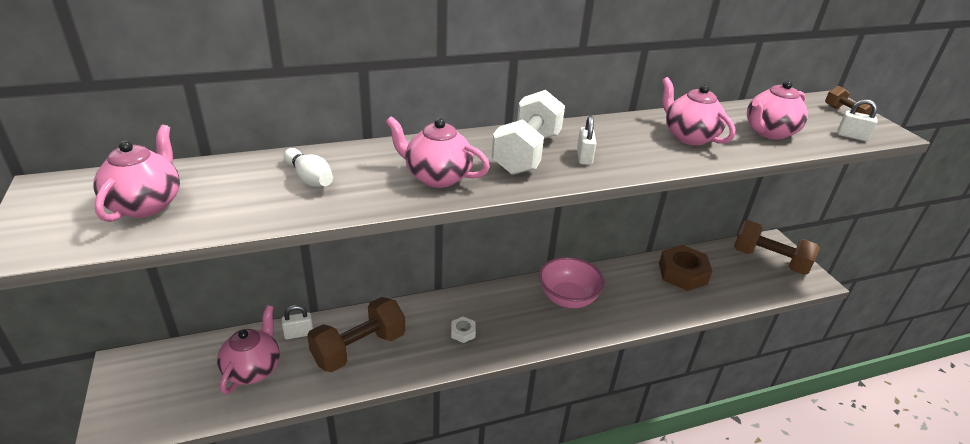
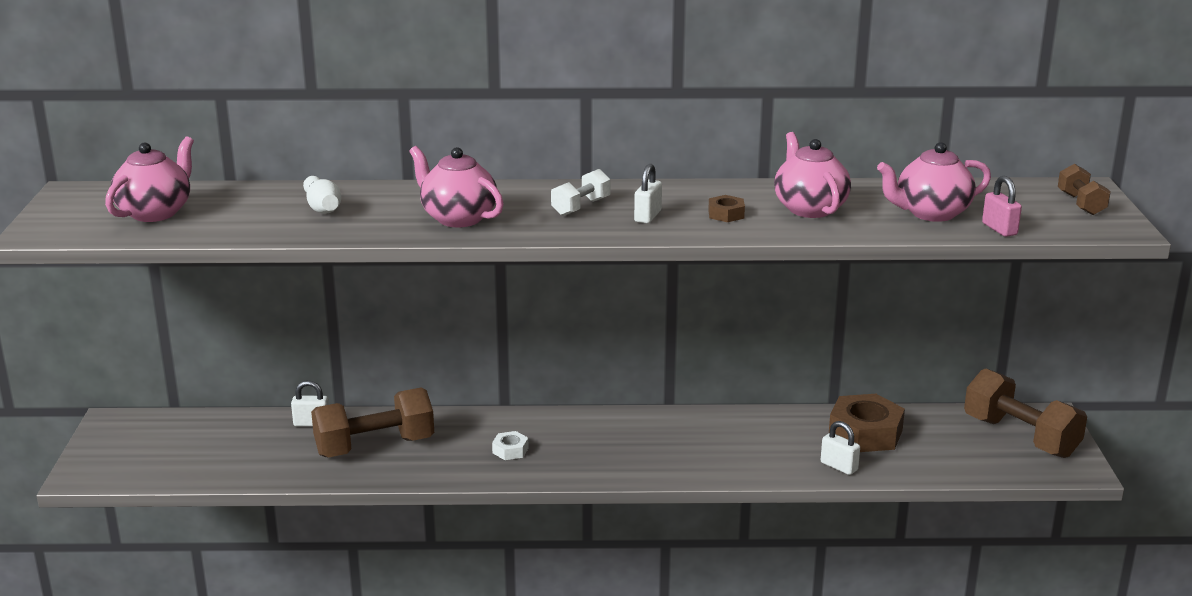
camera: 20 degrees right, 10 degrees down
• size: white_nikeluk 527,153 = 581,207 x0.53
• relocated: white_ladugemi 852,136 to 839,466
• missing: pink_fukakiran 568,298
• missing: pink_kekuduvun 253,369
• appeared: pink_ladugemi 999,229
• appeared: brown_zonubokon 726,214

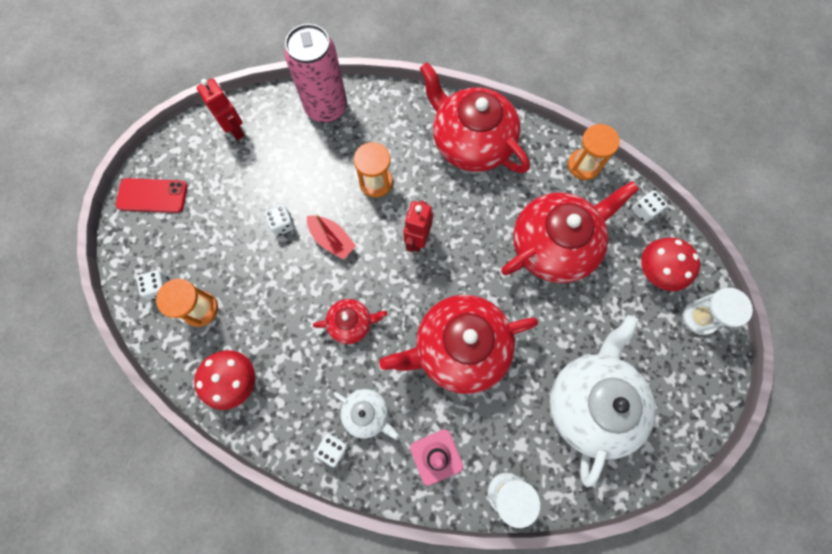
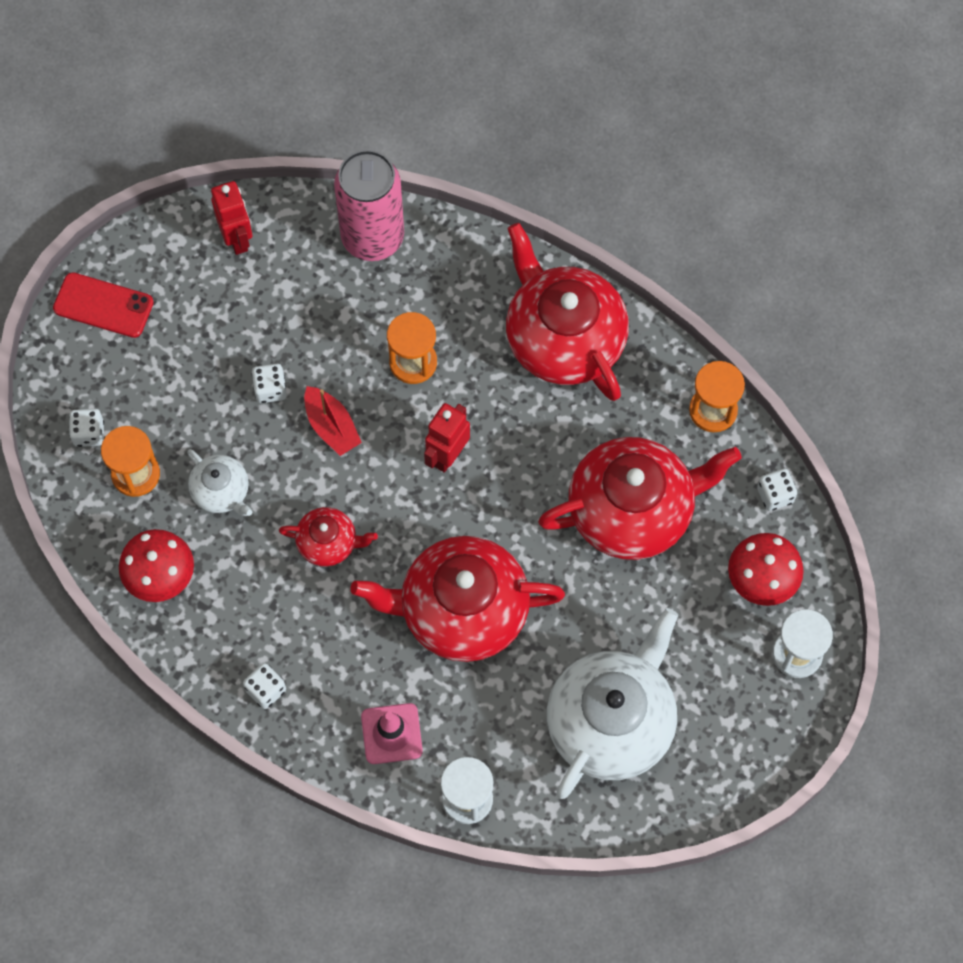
camera: 15 degrees right, 5 degrees down
• relocated: white_kekuduvun 367,414 to 221,491

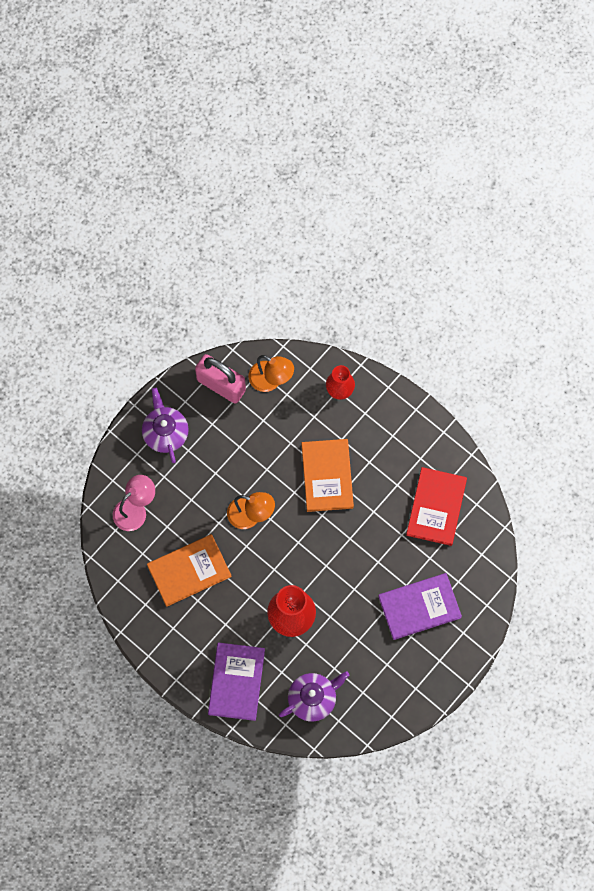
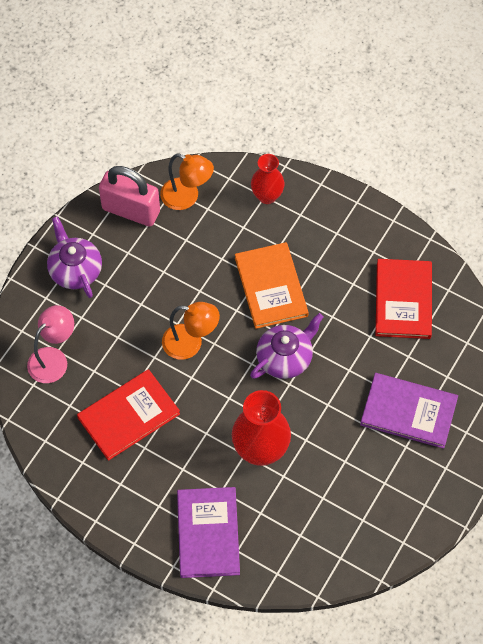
camera: 10 degrees left, 10 degrees down
• colour: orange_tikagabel 189,571 to red_tikagabel 128,416
• spun: purple_tikagabel 419,607 = 408,412 45 degrees clockwise
• relocated: purple_kekuduvun 313,699 to 285,358

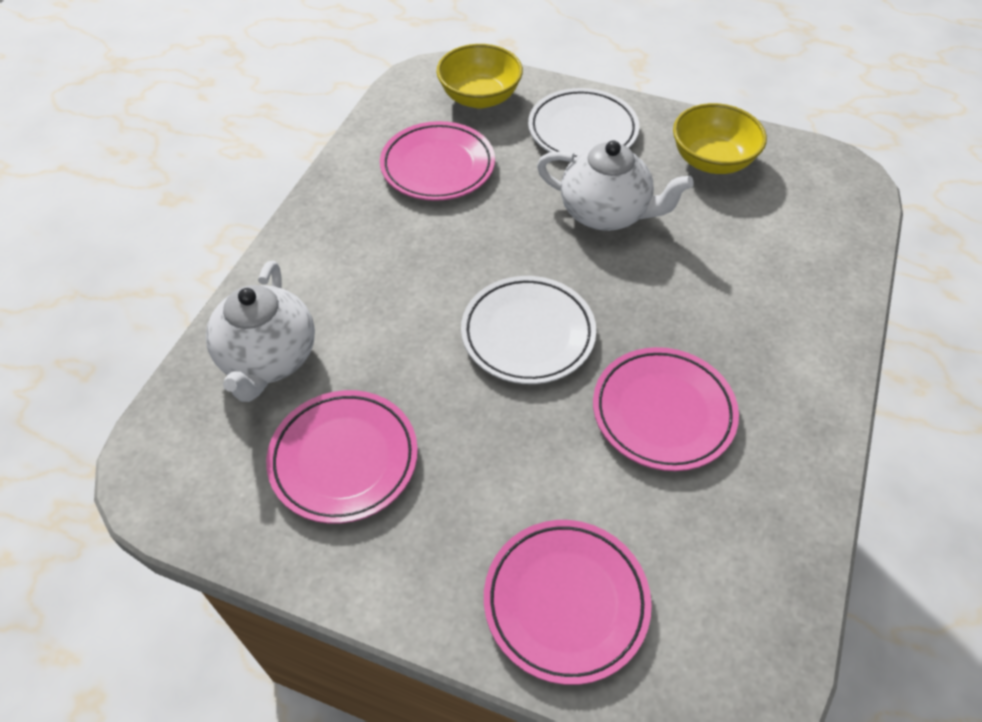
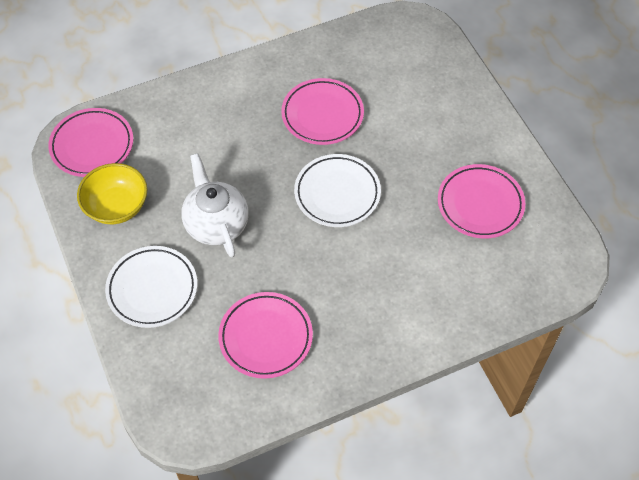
camera: 135 degrees left, 5 degrees up
• missing: yellow_fukakiran 480,97
• missing: white_kekuduvun 268,359
• relocated: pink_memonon 566,602 to 92,145

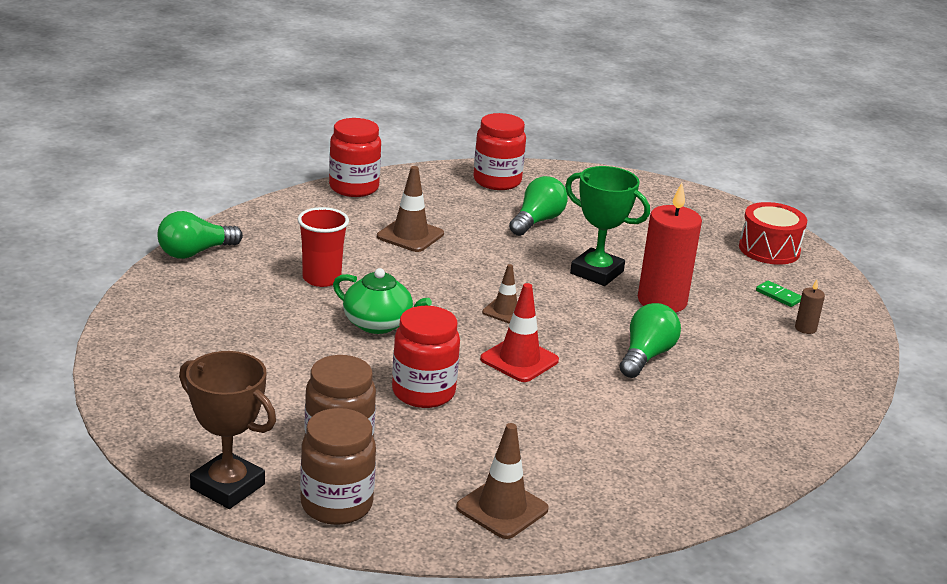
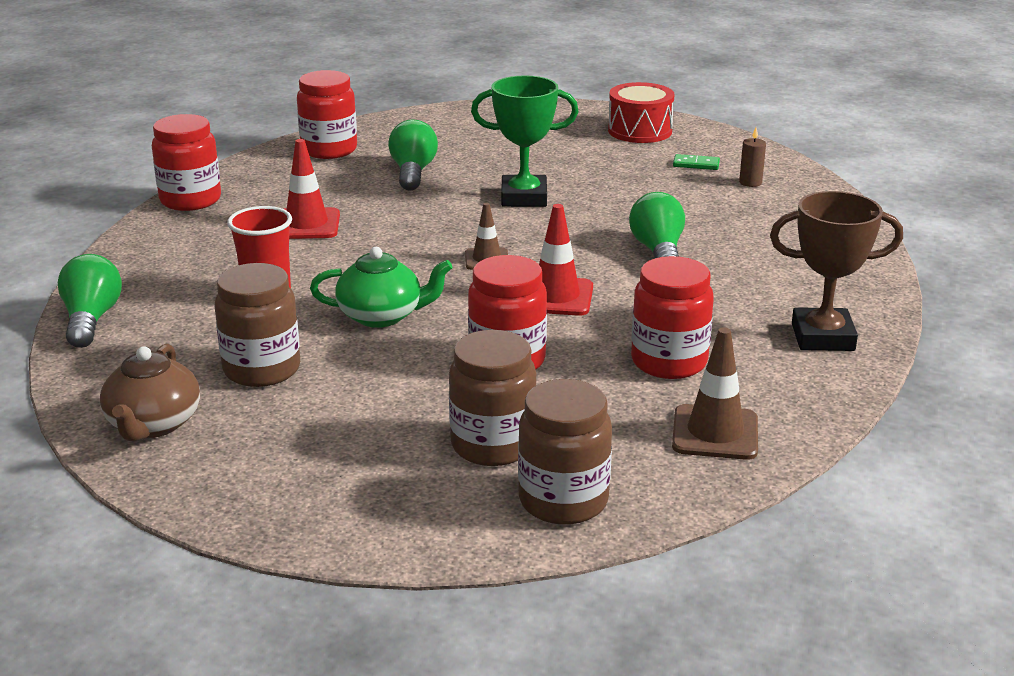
camera: 30 degrees left, 0 degrees up
• colour: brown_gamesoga 410,235 to red_gamesoga 306,224
• missing: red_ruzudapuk 662,301
• spun: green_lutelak 195,252 = 91,319 150 degrees clockwise
• relocated: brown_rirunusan 227,486 to 822,337
• appeared: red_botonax 669,362
• appeared: brown_botonax 262,369
• appeared: brown_kekuduvun 153,424

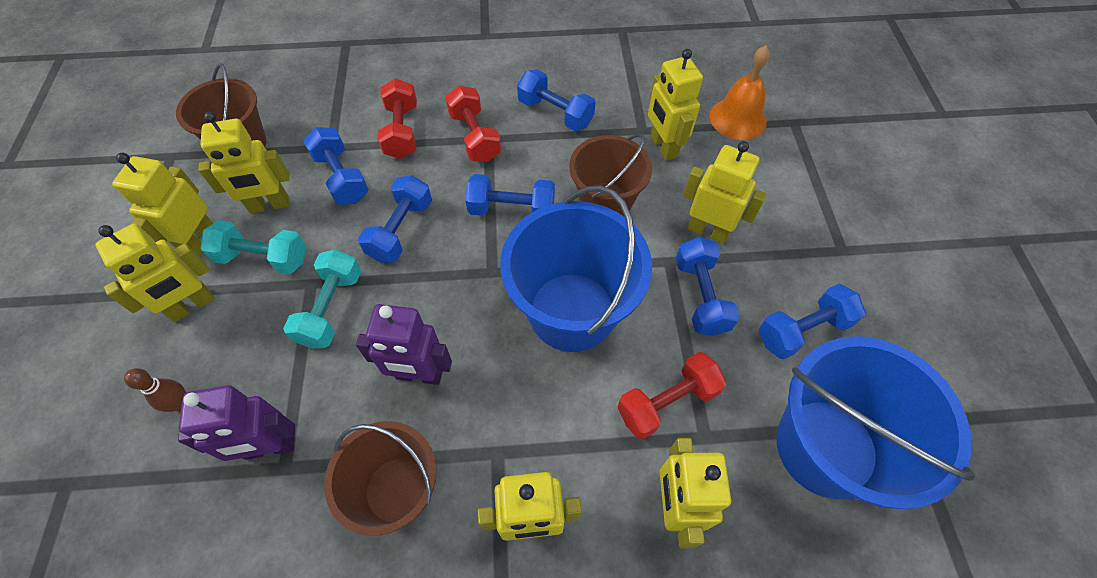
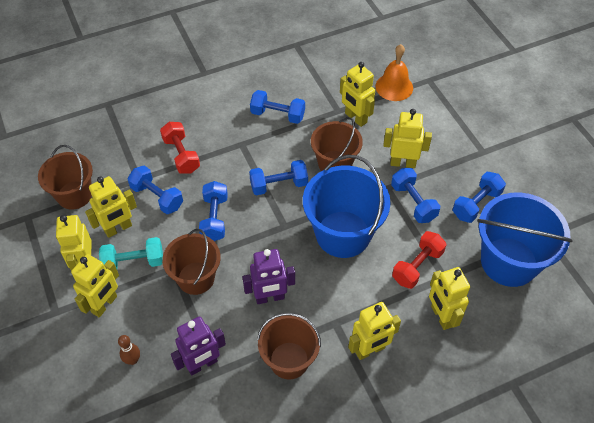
camera: 20 degrees left, 5 degrees down
• missing: red_nikeluk 474,137
• exchanged: turquoise_nikeluk 331,308 to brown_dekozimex 196,278

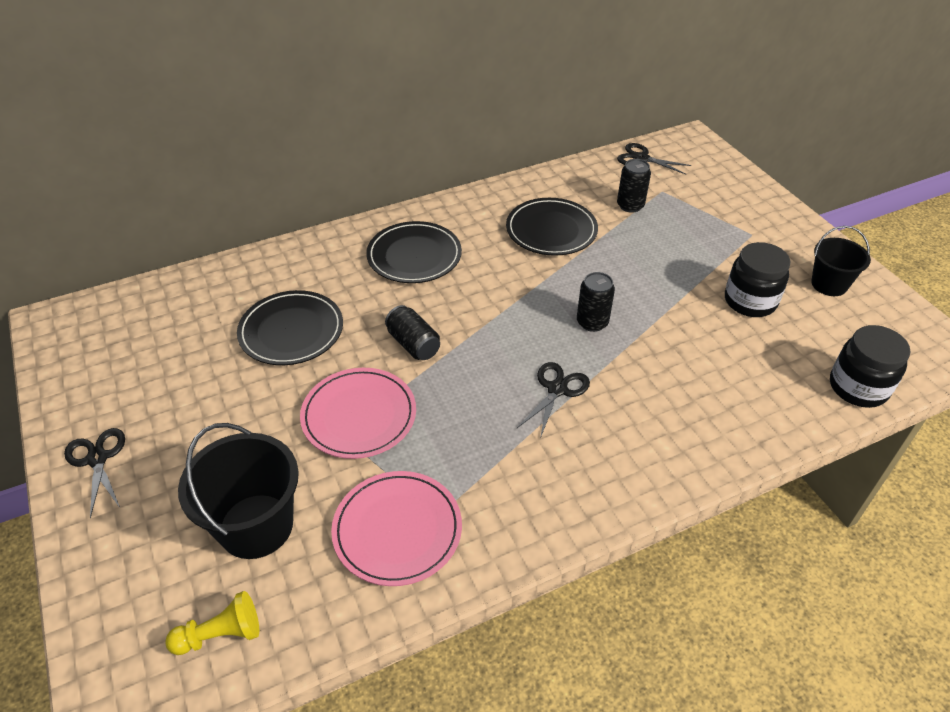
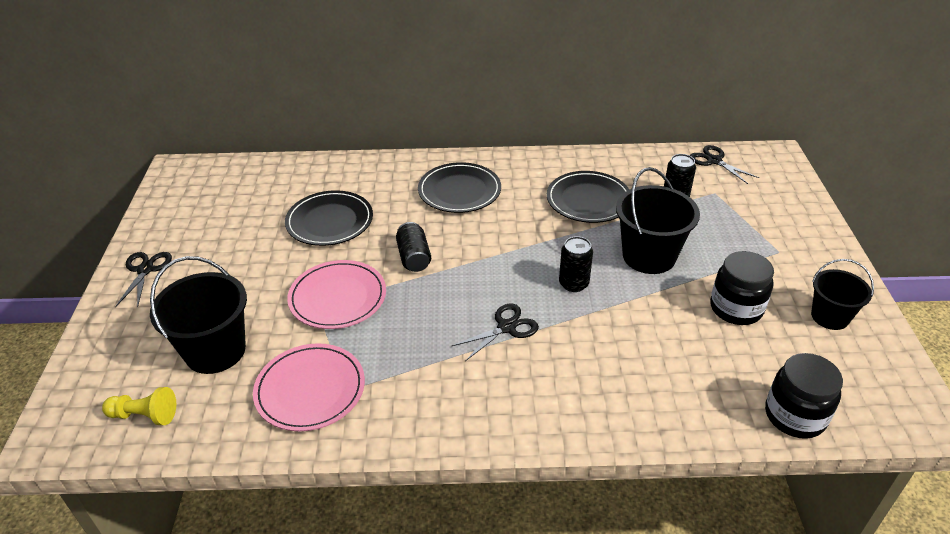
camera: 25 degrees right, 5 degrees down
• appeared: black_dekozimex 649,256

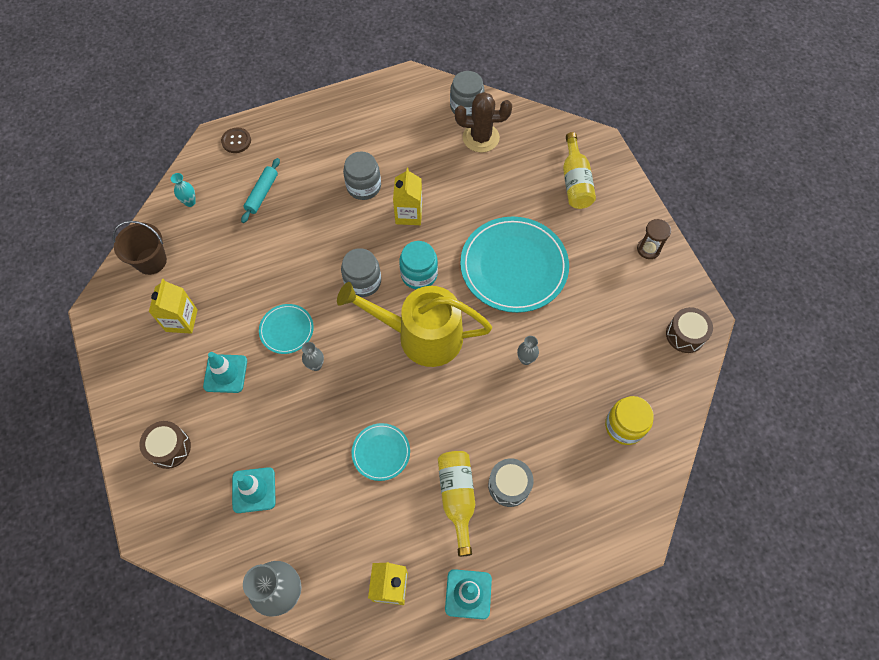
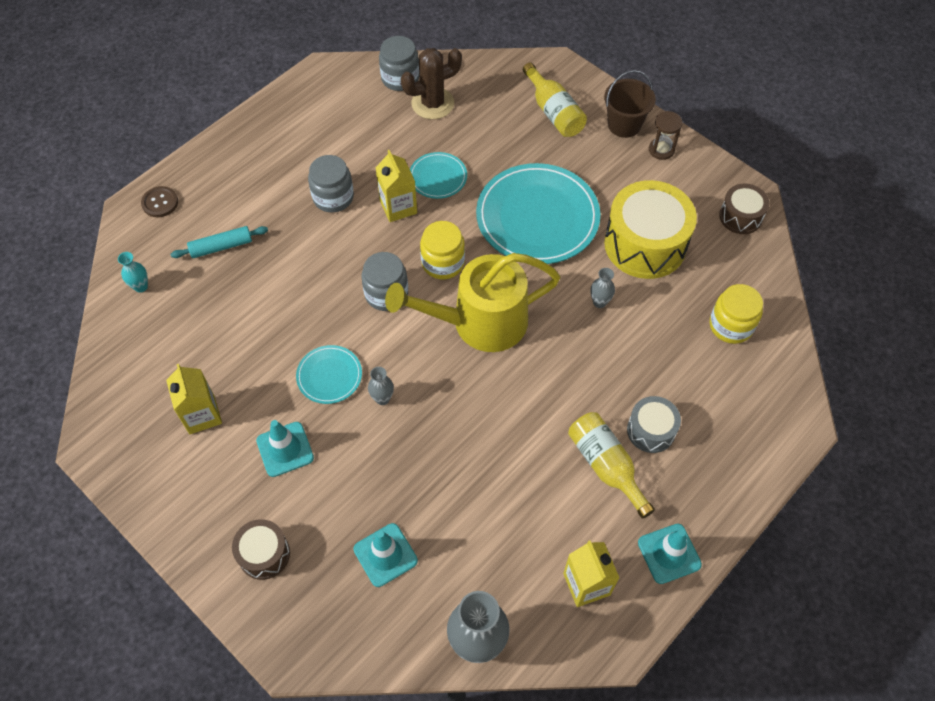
camera: 25 degrees left, 5 degrees down
• spun: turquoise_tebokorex 262,193 = 221,246 75 degrees clockwise
• relocated: brown_dekozimex 151,261 to 624,125
• colour: turquoise_botonax 419,274 to yellow_botonax 443,263
• relocated: turquoise_memonon 381,452 to 438,177
• appeared: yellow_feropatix 645,244

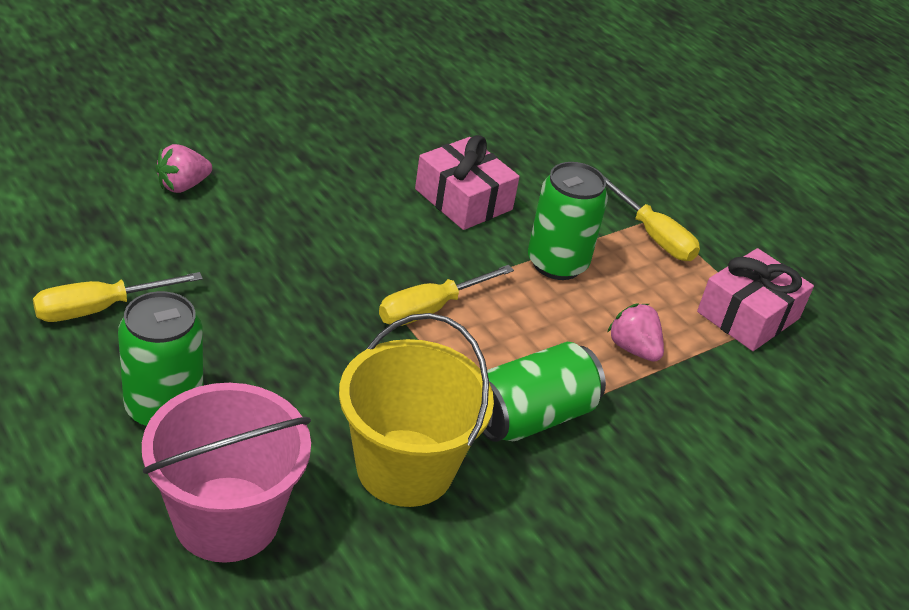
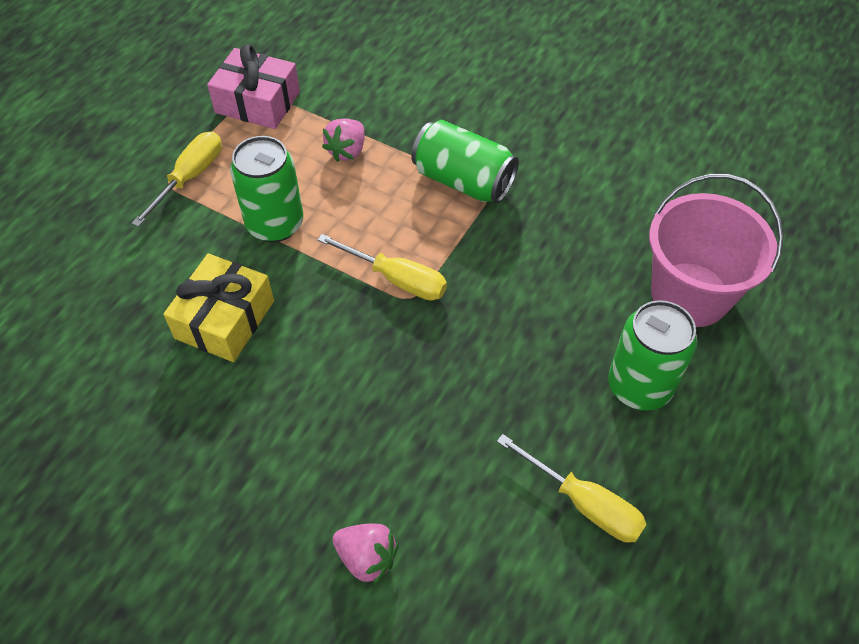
camera: 110 degrees left, 15 degrees up
• colour: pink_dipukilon 463,199 to yellow_dipukilon 225,319
• missing: yellow_dekozimex 405,468

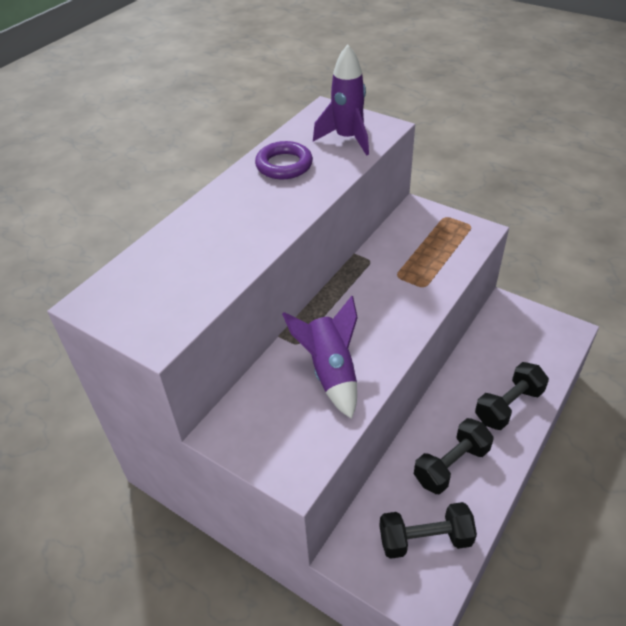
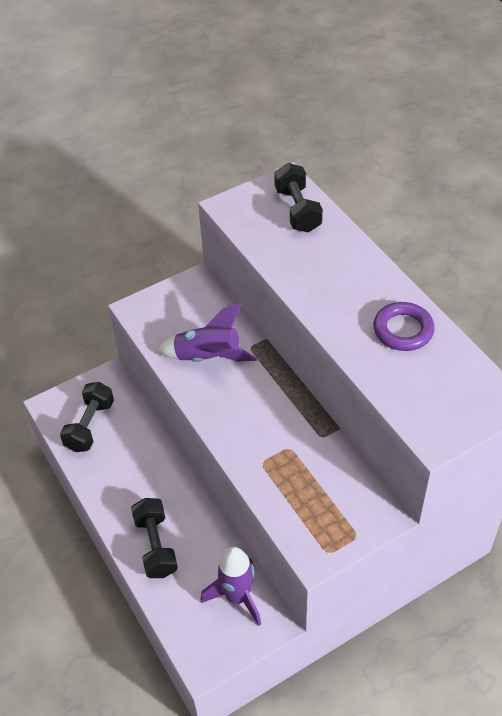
camera: 115 degrees right, 5 degrees up
• relocated: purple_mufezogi 347,139 to 237,597
• relocated: black_nikeluk 451,465 to 298,210

